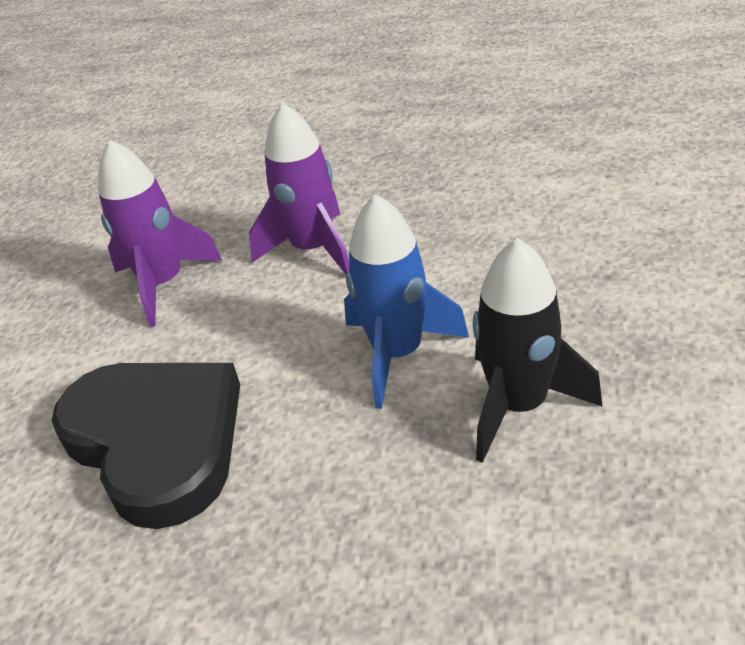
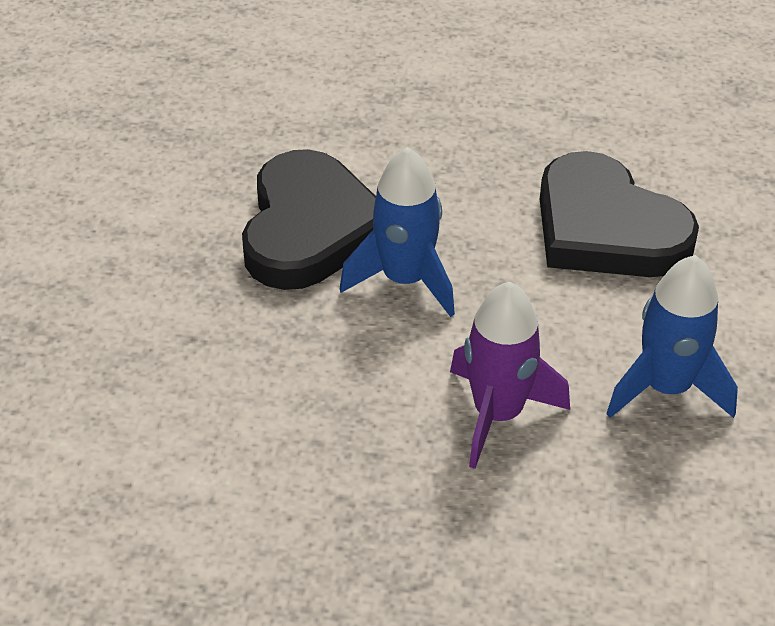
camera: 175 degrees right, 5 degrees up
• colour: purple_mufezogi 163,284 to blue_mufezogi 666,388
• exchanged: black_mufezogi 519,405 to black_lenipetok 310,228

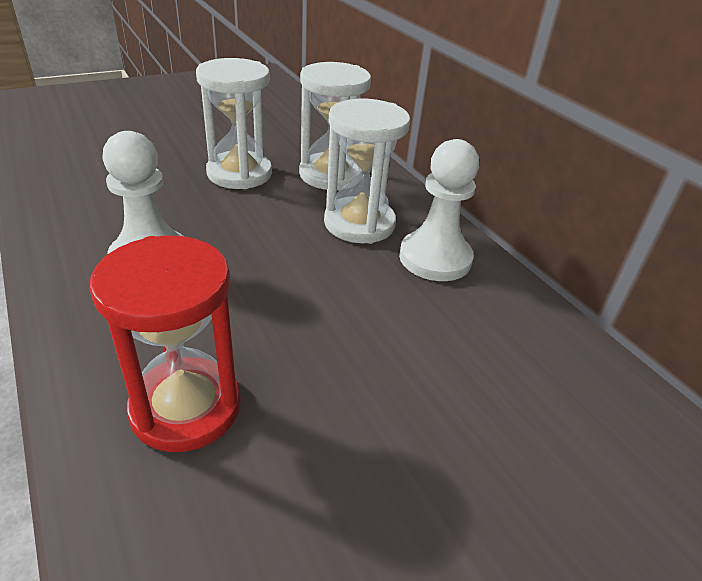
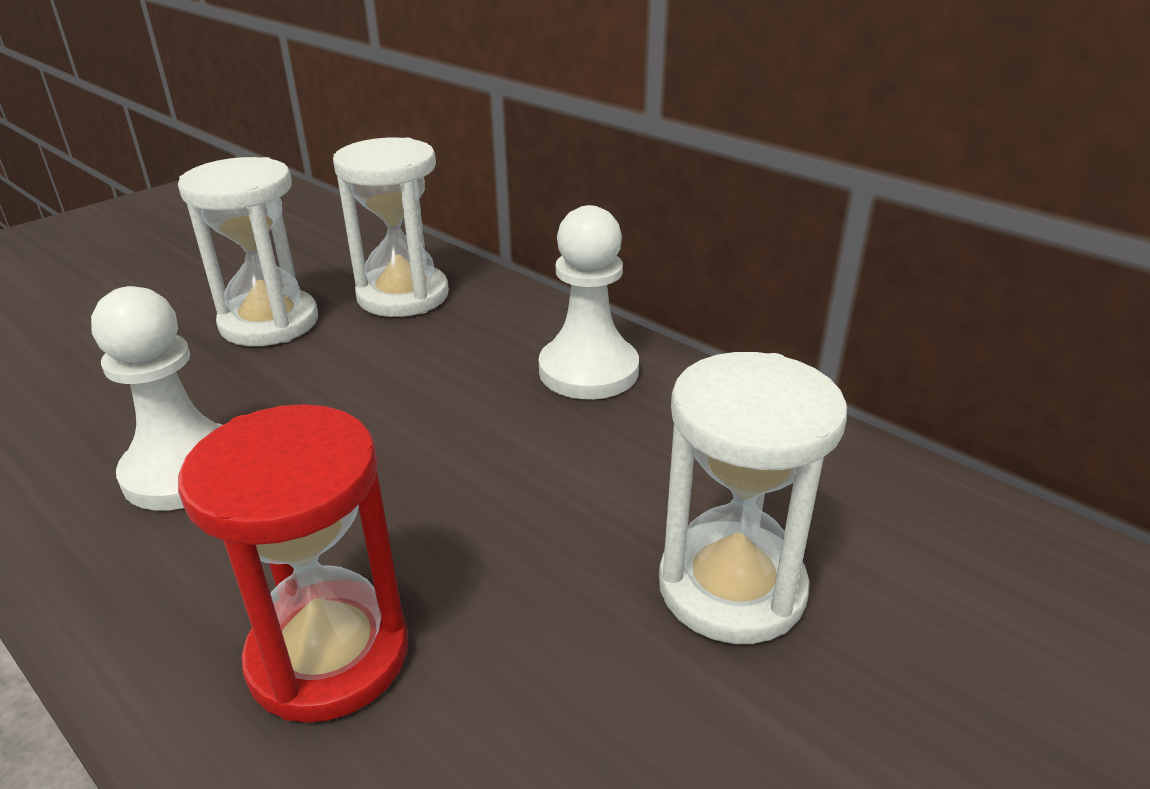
camera: 15 degrees left, 5 degrees down
• relocated: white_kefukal 359,224 to 731,587

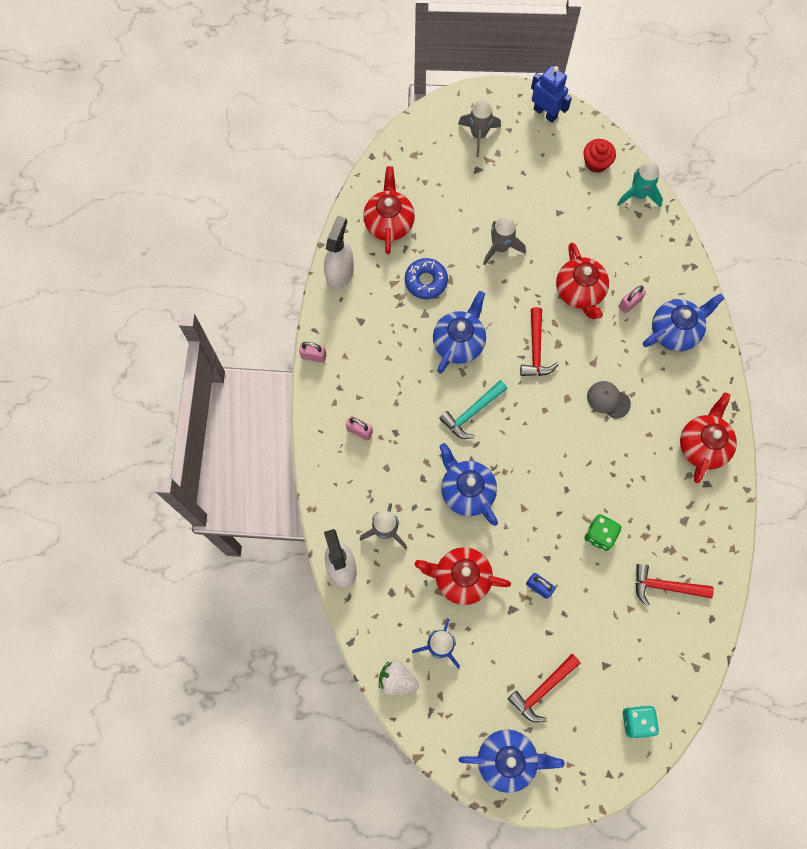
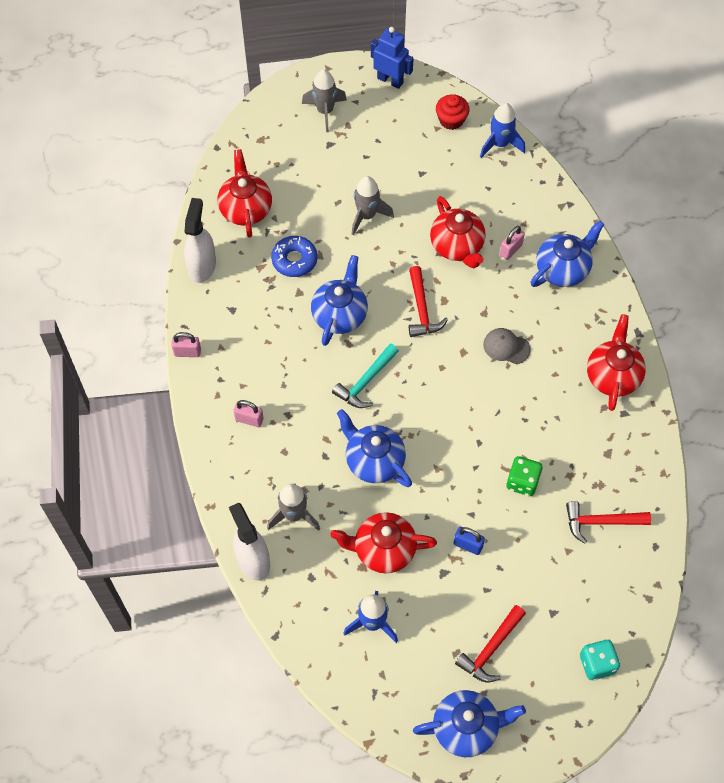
camera: 10 degrees left, 10 degrees down
• colour: turquoise_mufezogi 638,194 to blue_mufezogi 500,144
• missing: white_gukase 397,679

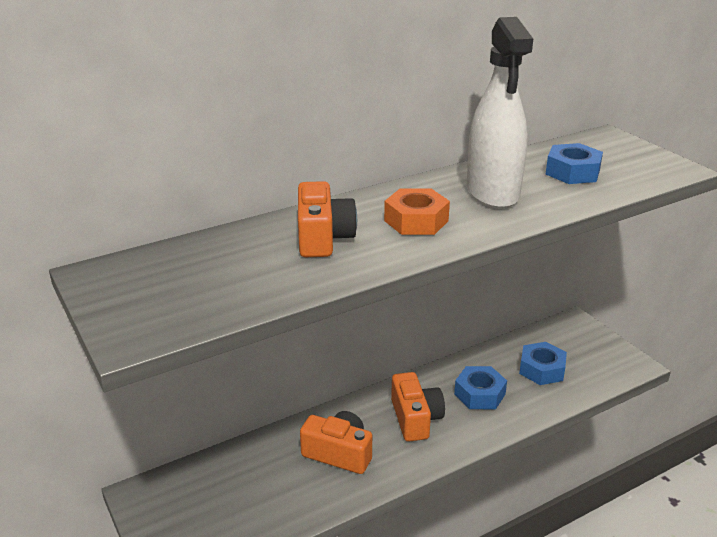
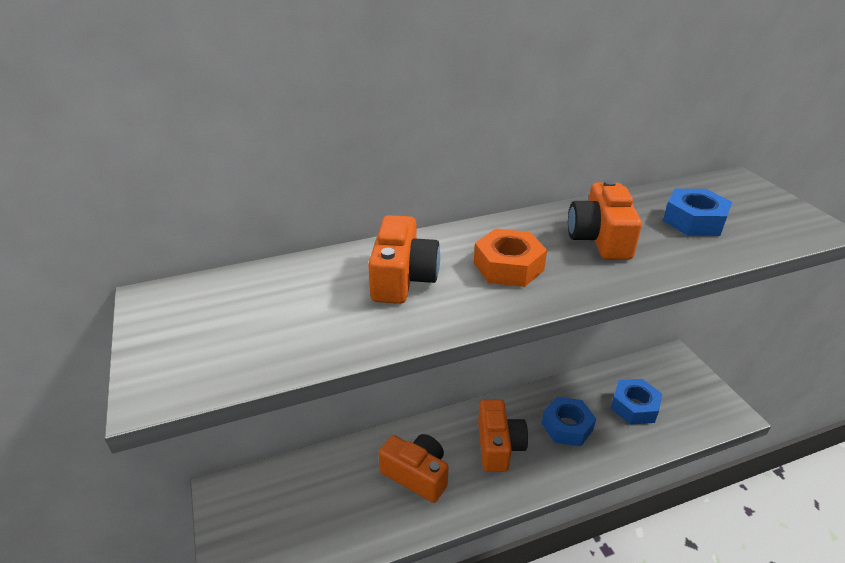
camera: 10 degrees right, 5 degrees up
• exchanged: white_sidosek 492,192 to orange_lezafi 600,239

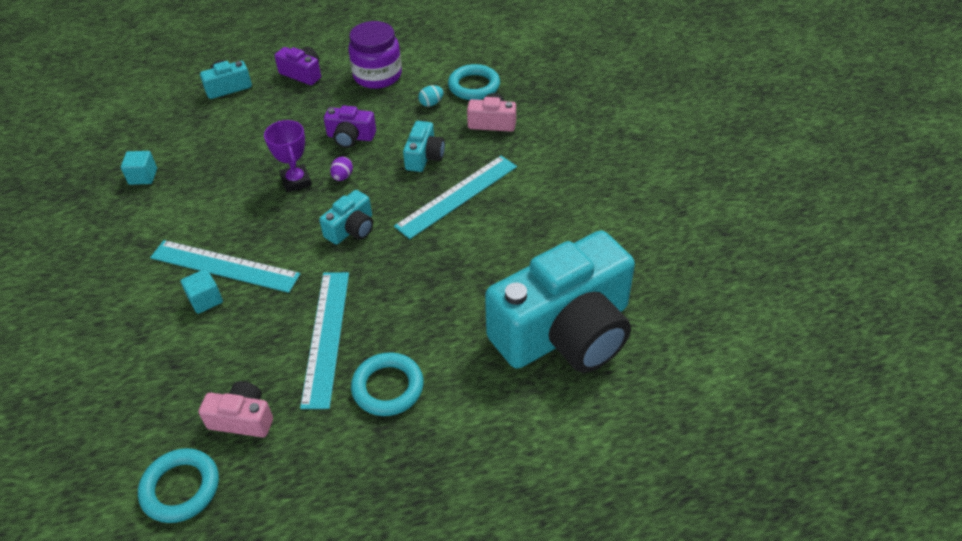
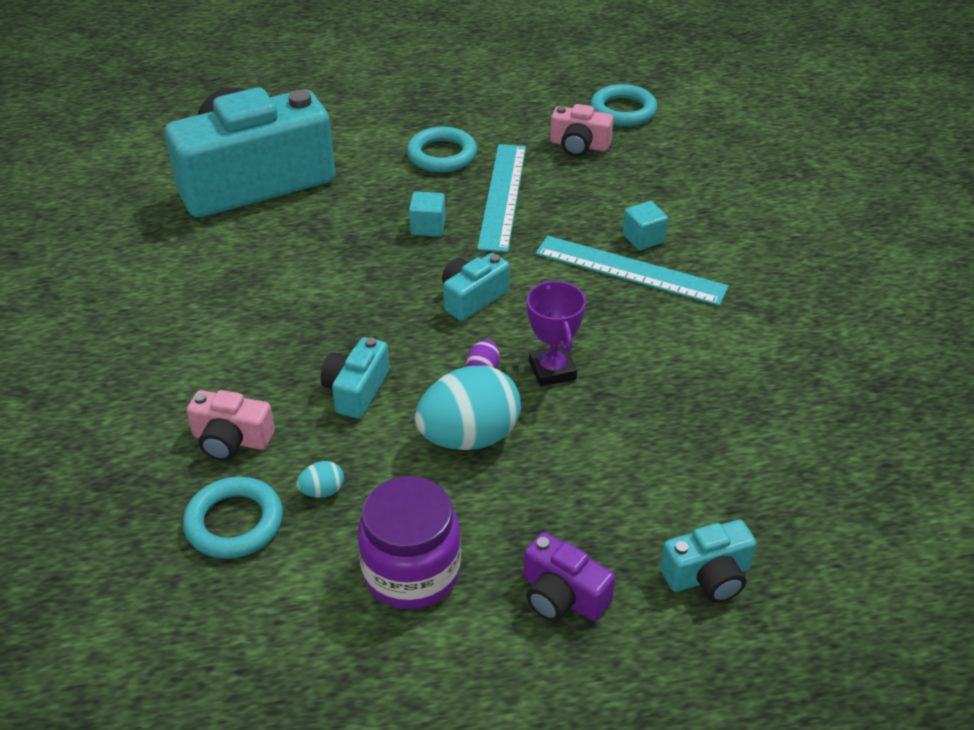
camera: 175 degrees left, 5 degrees down
• exchanged: purple_lezafi 350,137 to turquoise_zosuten 469,437
• relocated: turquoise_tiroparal 143,176 to 428,227
• missing: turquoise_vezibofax 457,196

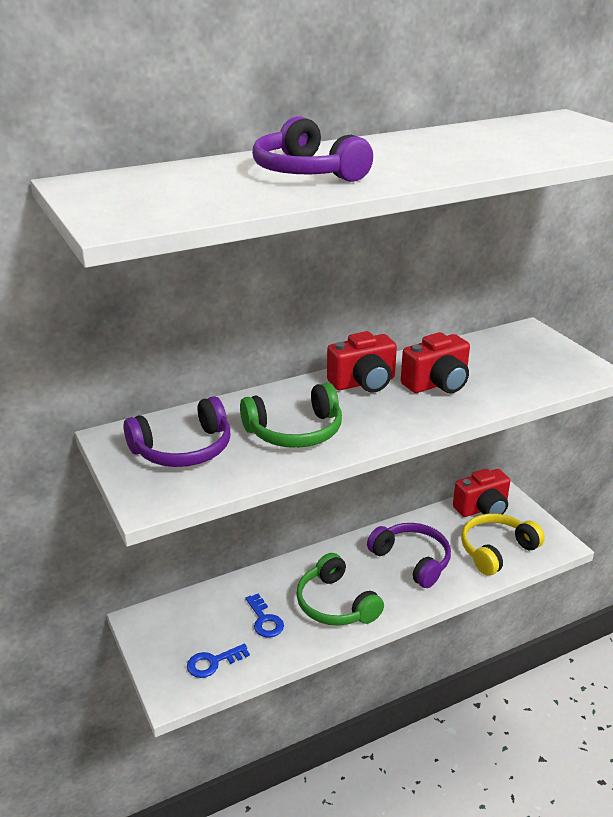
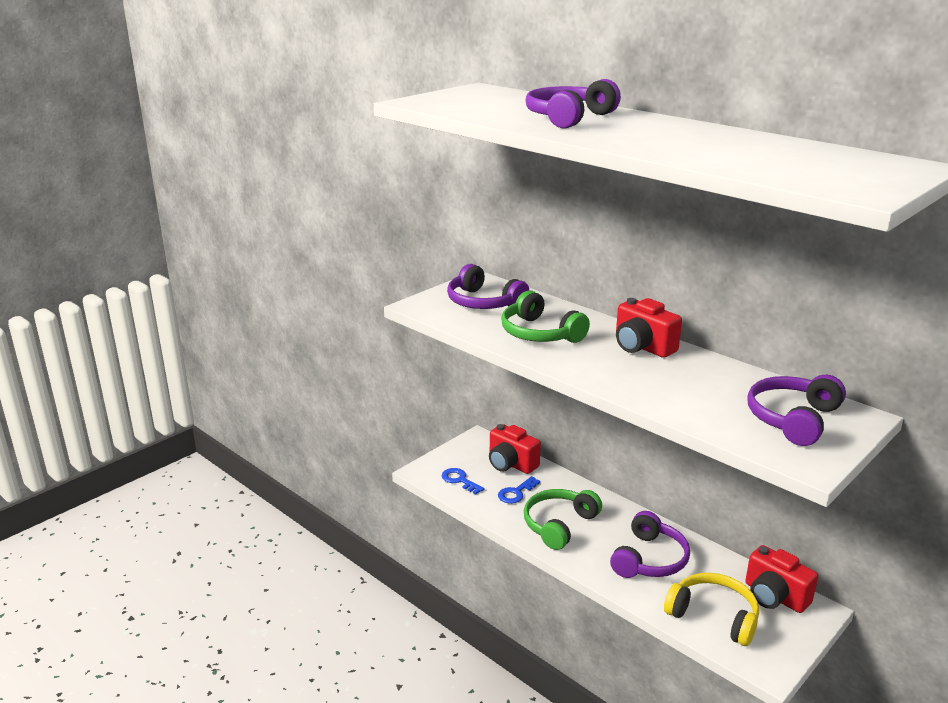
camera: 70 degrees right, 5 degrees down
• relocated: red_lezafi 437,384 to 511,464
• appeared: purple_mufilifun 792,419

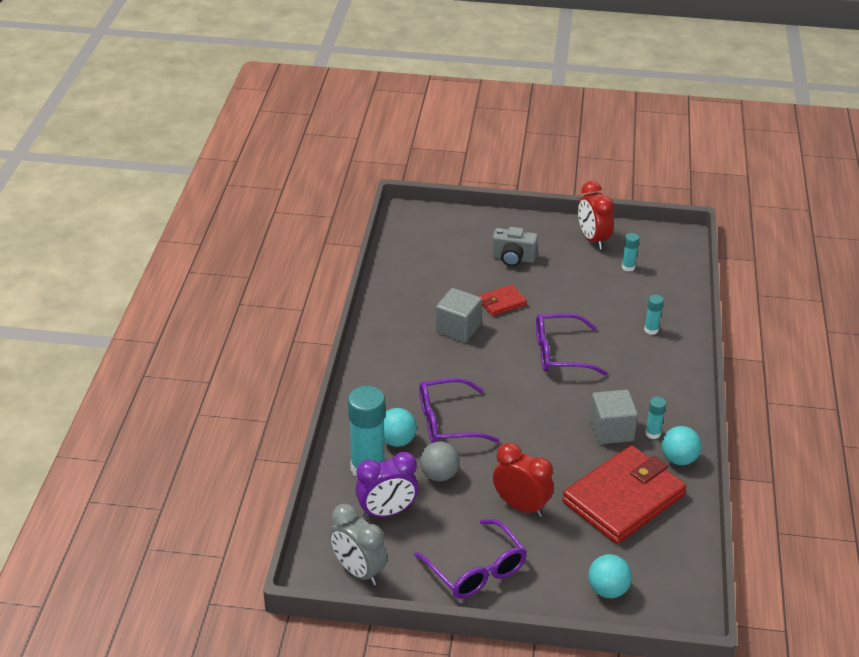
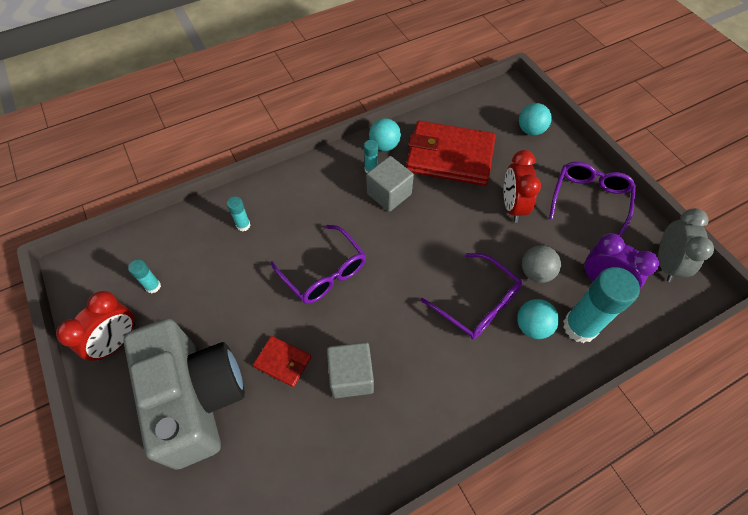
camera: 125 degrees left, 20 degrees up
• size: grey_lezafi 513,258 = 197,398 x2.20

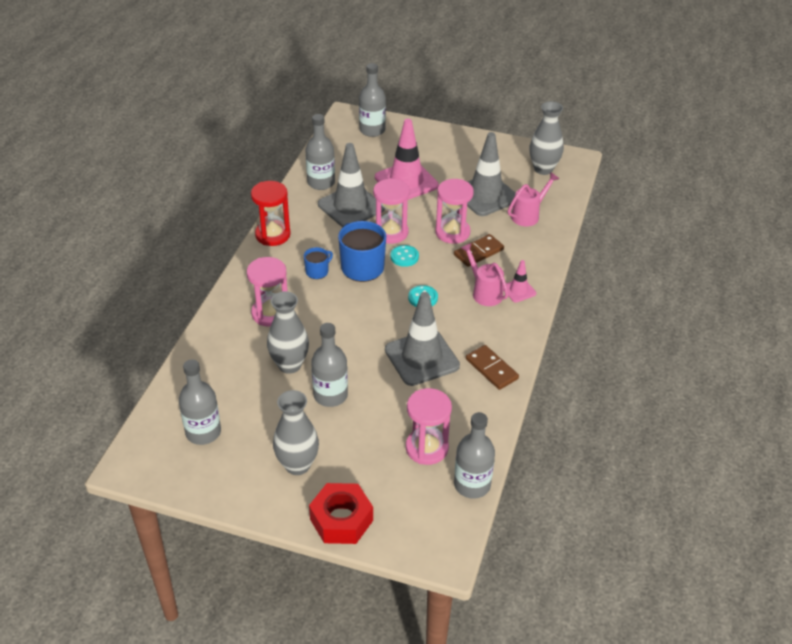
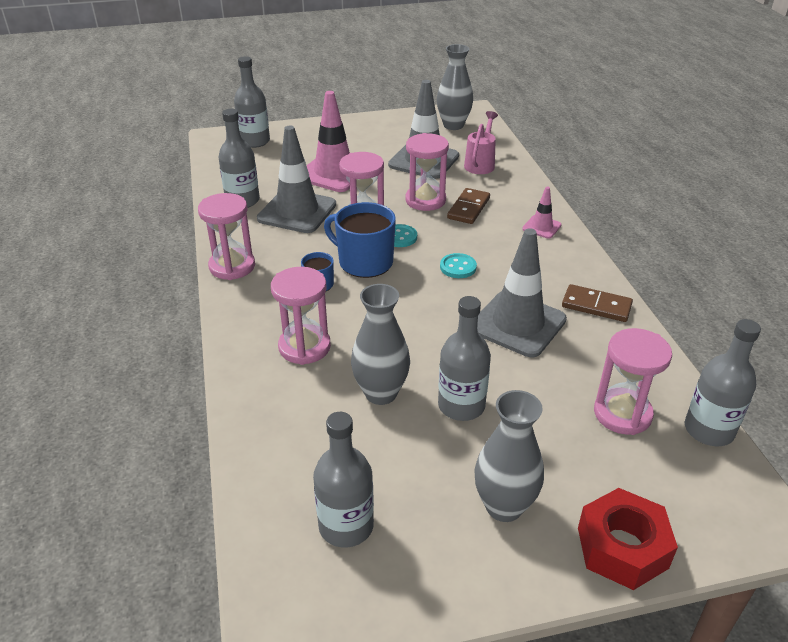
camera: 30 degrees left, 5 degrees down
• colour: red_kefukal 273,235 to pink_kefukal 232,266
• missing: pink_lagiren 484,292

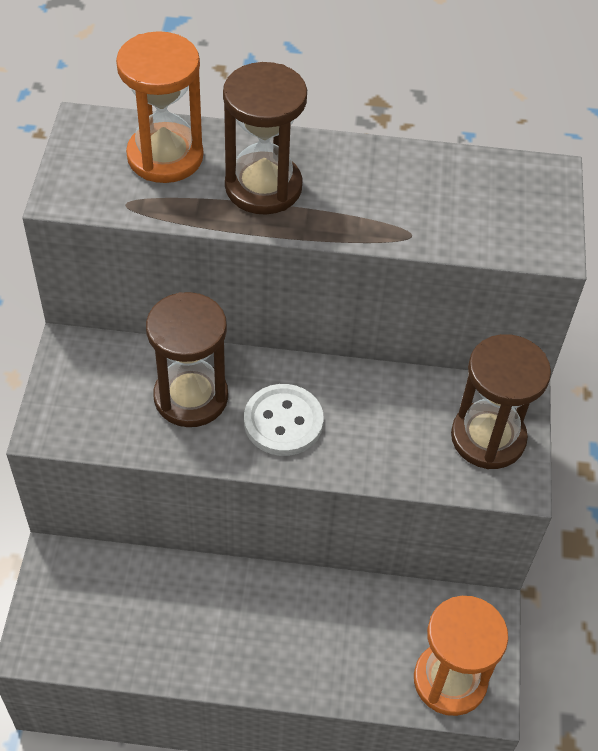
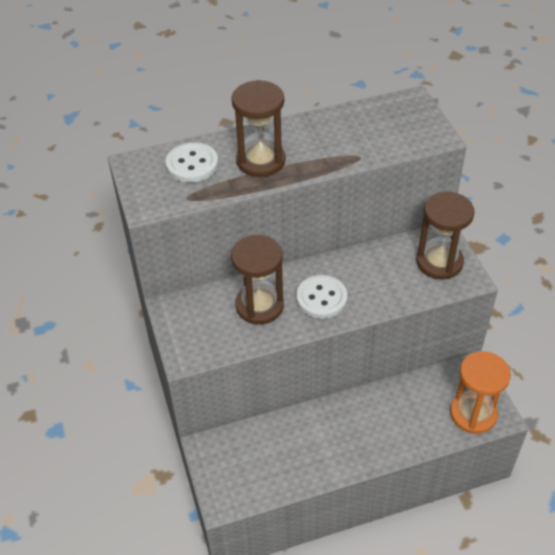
camera: 20 degrees left, 5 degrees down
• exchanged: orange_kefukal 165,156 to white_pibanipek 192,164

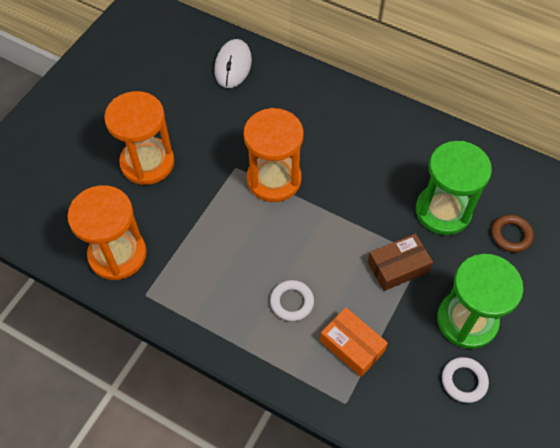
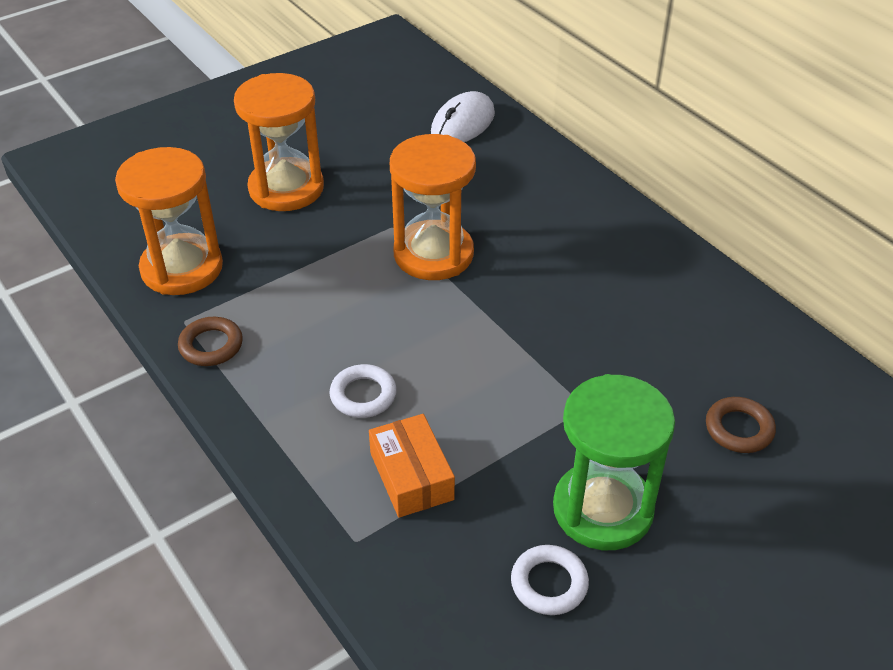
camera: 25 degrees right, 15 degrees down
• missing: green_kefukal 443,211
• missing: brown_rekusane 398,267
• appeared: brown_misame 211,345

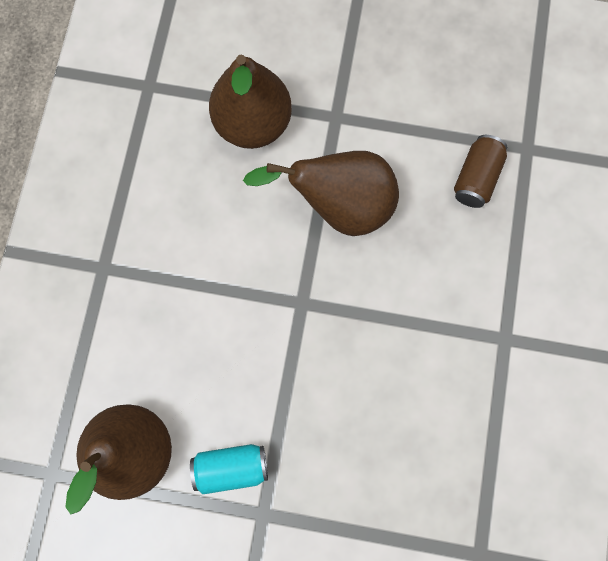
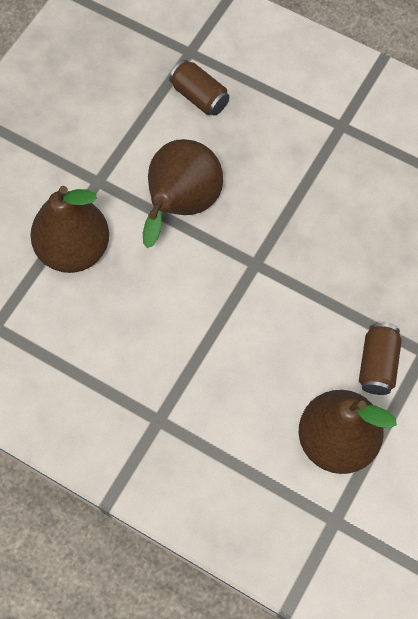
camera: 70 degrees left, 10 degrees down
• colour: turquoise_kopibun 231,467 to brown_kopibun 377,365

